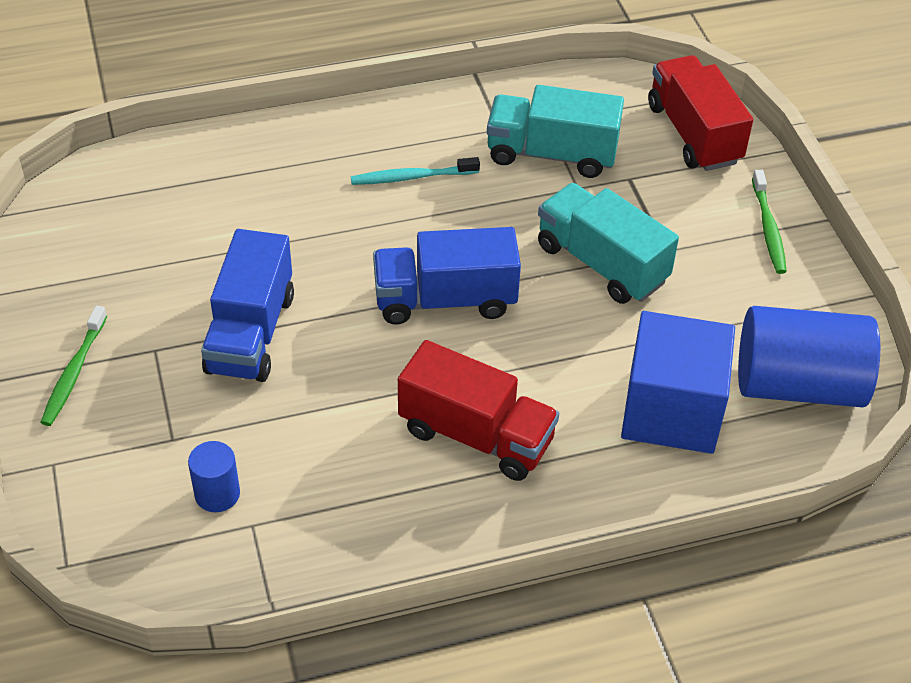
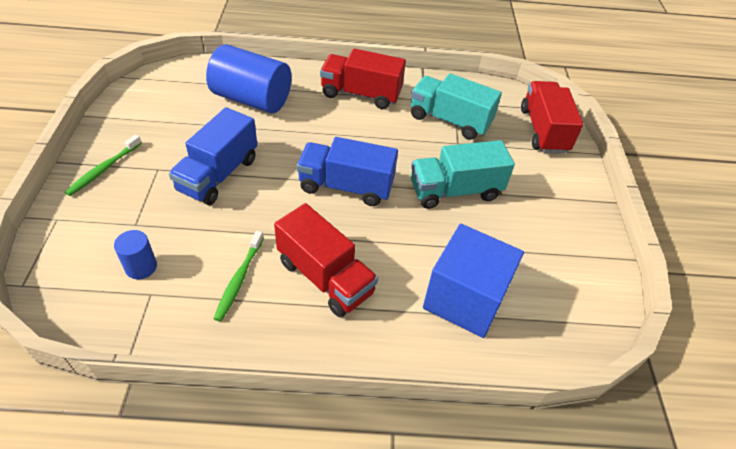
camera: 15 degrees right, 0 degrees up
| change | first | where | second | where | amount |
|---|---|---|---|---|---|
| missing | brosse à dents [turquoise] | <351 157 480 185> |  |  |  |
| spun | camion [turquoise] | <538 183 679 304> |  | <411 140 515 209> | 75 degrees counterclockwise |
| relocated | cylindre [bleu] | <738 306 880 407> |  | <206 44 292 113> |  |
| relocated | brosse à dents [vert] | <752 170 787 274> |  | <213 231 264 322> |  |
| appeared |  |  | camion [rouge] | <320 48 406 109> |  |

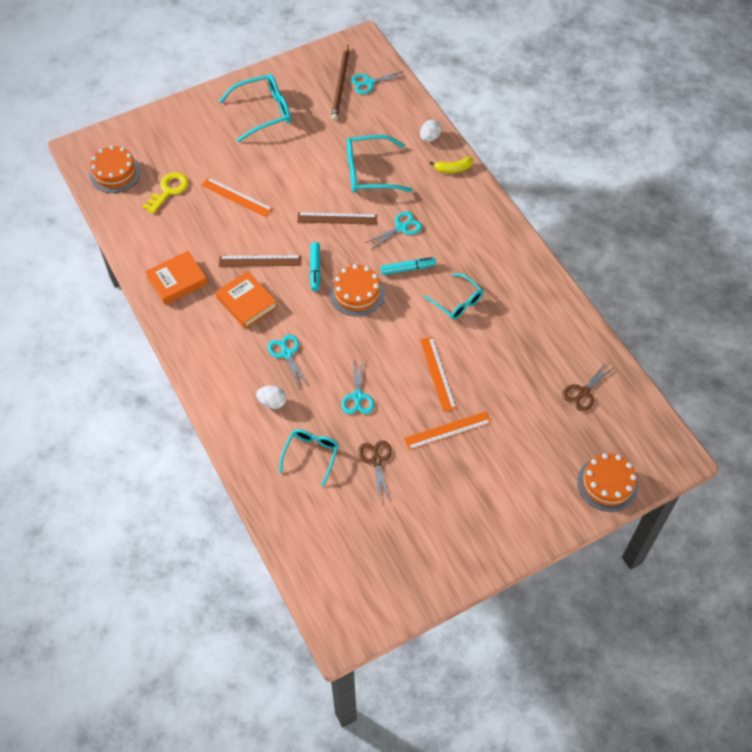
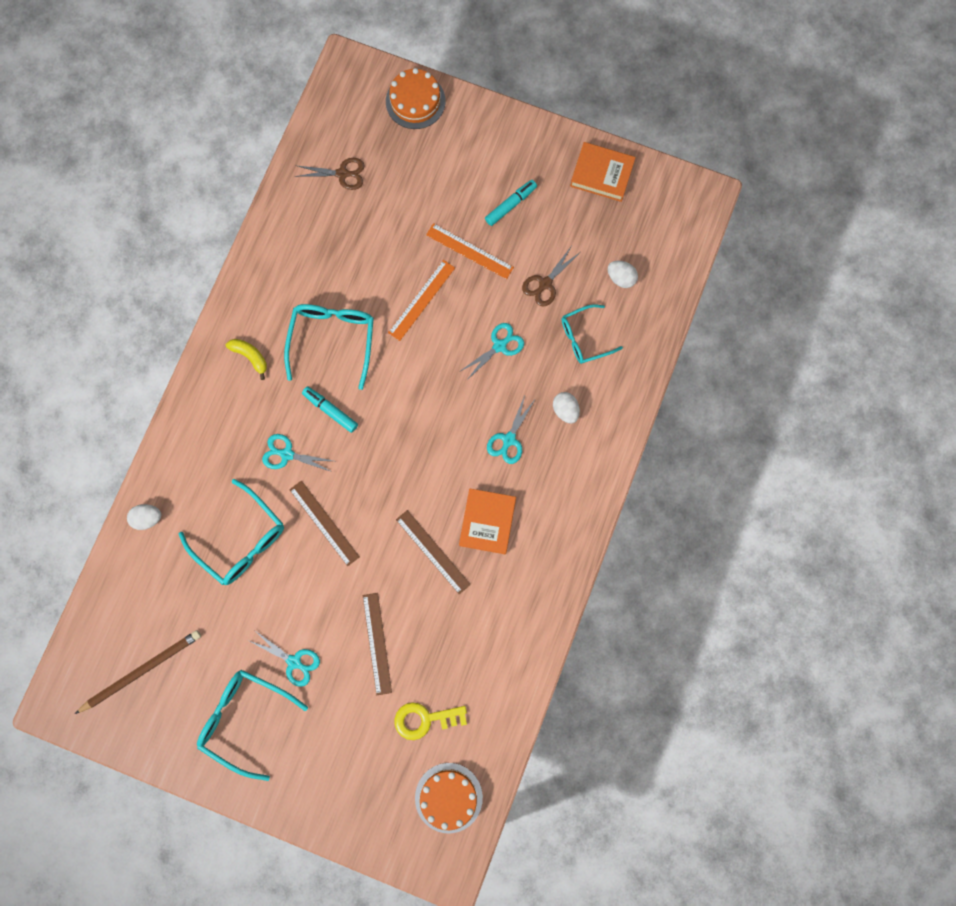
camera: 130 degrees left, 20 degrees up
| change | first | where | second | where | amount |
|---|---|---|---|---|---|
| relocated | livre [orange] | <145 251 208 305> |  | <570 142 636 202> |  |
| colour | règle [orange] | <201 177 273 217> | règle [marron] | <363 593 392 695> |  |
| relocated | feutre [turquoise] | <310 242 321 291> |  | <485 180 537 226> |  |
| missing | gâteau [orange] | <330 264 385 316> |  |  |  |
| relocated | ciseaux [turquoise] | <351 70 405 94> |  | <250 630 320 687> |  |
| size | lunettes [turquoise] | <423 273 483 320> |  | <284 304 374 390> | x1.54 |
| relocated | banane [jaune] | <429 157 473 173> |  | <226 339 267 380> |  |
| appeared |  |  | œuf [blanc] | <608 261 638 288> |  |

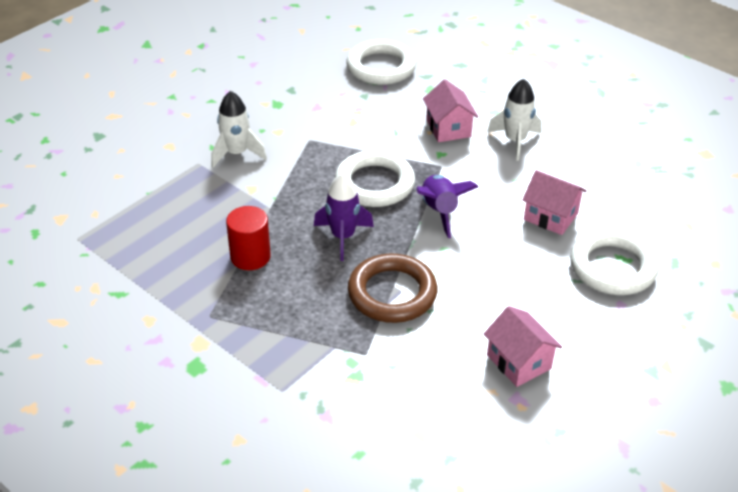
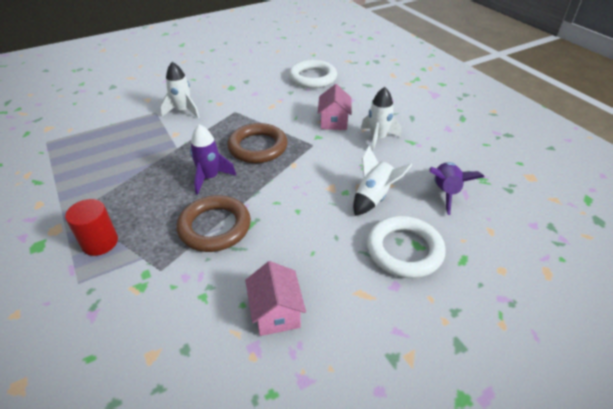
camera: 20 degrees right, 0 degrees up
| change | first | where | second | where | amount |
|---|---|---|---|---|---|
| relocated | cylindre [rouge] | <226 206 271 270> |  | <65 199 118 256> |  |
| colour | anneau [blanc] | <335 150 415 207> | anneau [marron] | <227 123 288 163> |  |
| relocated | fusée [violet] | <416 175 478 238> |  | <429 162 484 215> |  |
| exchanged | maison [rose] | <522 170 587 235> | fusée [blanc] | <353 146 413 216> |  |

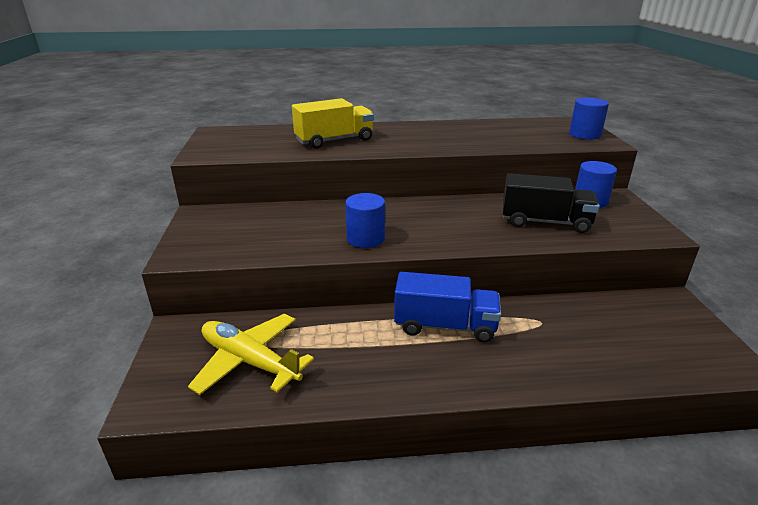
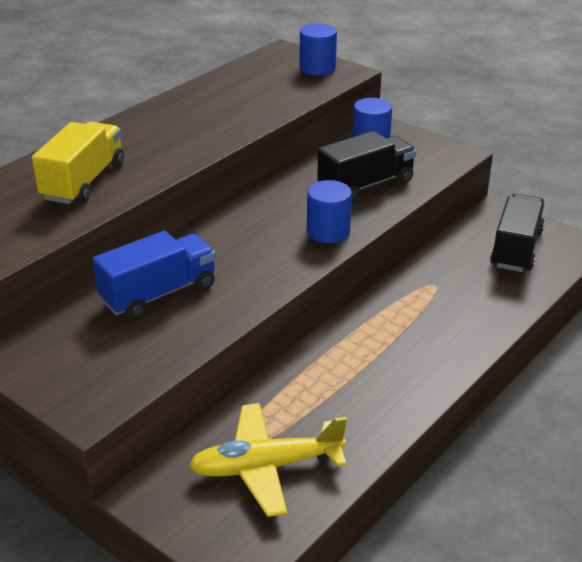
camera: 45 degrees left, 5 degrees up
| change | first | where | second | where | amount |
|---|---|---|---|---|---|
| relocated | cylindre [bleu] | <345 193 385 248> |  | <307 180 352 243> |  |
| relocated | camion [bleu] | <394 272 501 343> |  | <93 231 216 319> |  |
| appeared |  |  | camion [noir] | <490 194 545 272> |  |

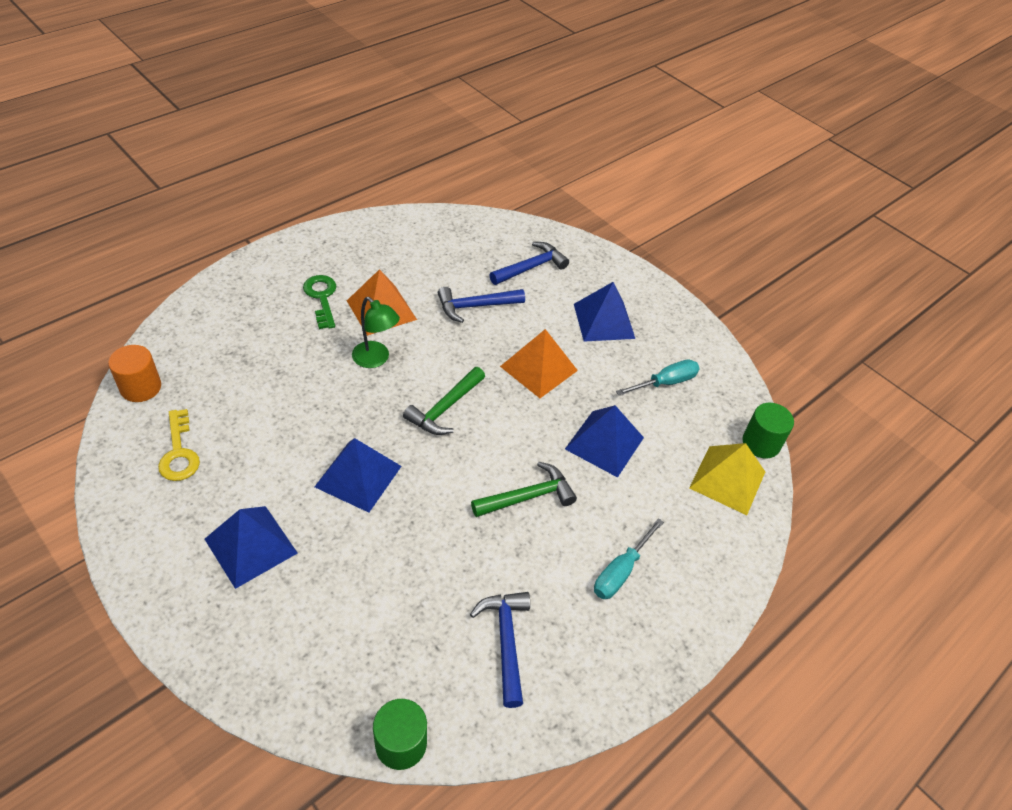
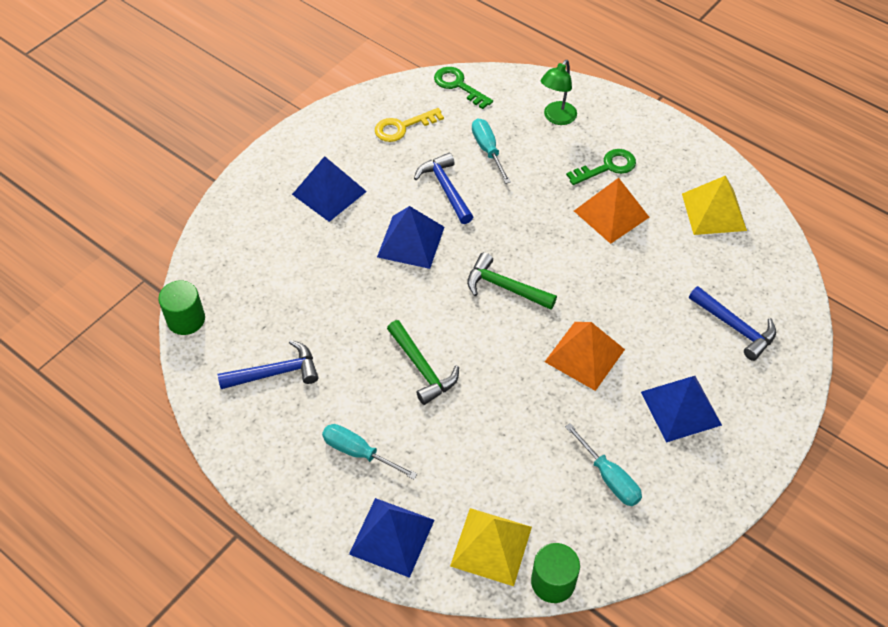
camera: 85 degrees right, 5 degrees up
| change | first | where | second | where | amount |
|---|---|---|---|---|---|
| exchanged | cylindre [orange] | <108 345 161 402> | clé [vert] | <434 67 493 109> |  |
| relocated | lampe [vert] | <352 297 400 368> |  | <541 60 577 125> |  |
| relocated | marteau [bleu] | <438 287 525 323> |  | <414 152 473 224> |  |
| relocated | pyramide [bleu] | <565 405 644 478> |  | <349 498 434 578> |  |
| appeared |  |  | tournevis [turquoise] | <472 118 511 184> |  |
| appeared |  |  | pyramide [jaune] | <682 175 747 235> |  |

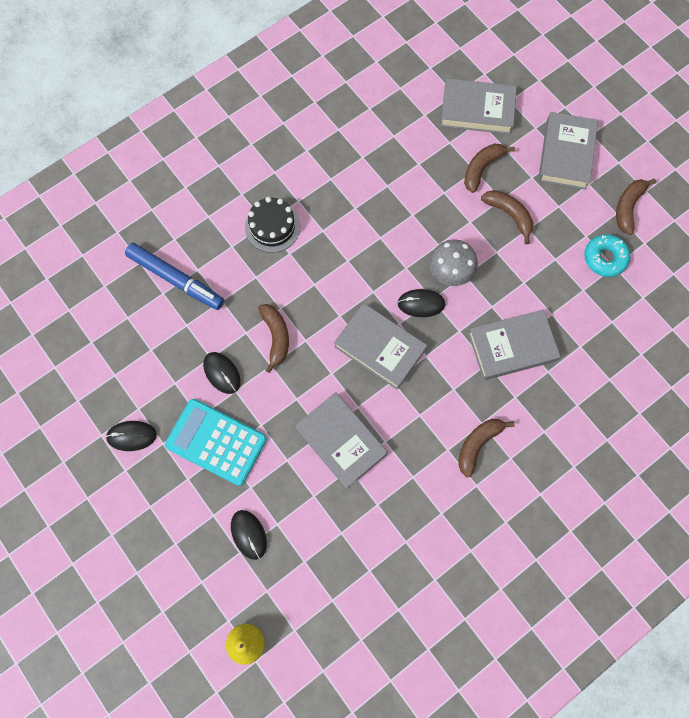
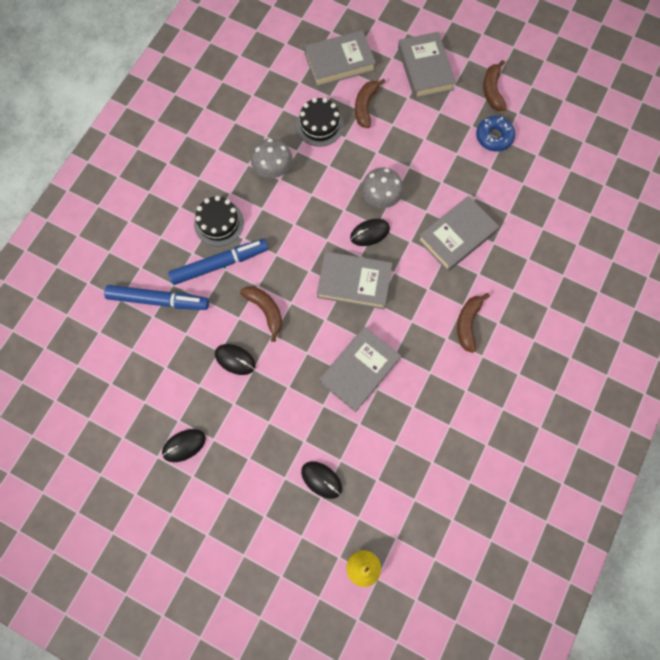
camera: 25 degrees left, 0 degrees up
| change | first | where | second | where | amount |
|---|---|---|---|---|---|
| missing | calculatrice [turquoise] | <165 399 267 486> |  |  |  |
| spun | livre [gris] | <295 392 388 489> |  | <319 327 401 412> | 75 degrees counterclockwise |
| missing | banane [marron] | <481 190 533 244> |  |  |  |
| colour | beignet [turquoise] | <584 234 630 277> | beignet [bleu] | <476 116 515 151> |  |
| appeared |  |  | feutre [bleu] | <168 239 268 285> |  |
| appeared |  |  | champignon [gris] | <251 138 293 178> |  |
| appeared |  |  | gâteau [noir] | <296 98 344 147> |  |

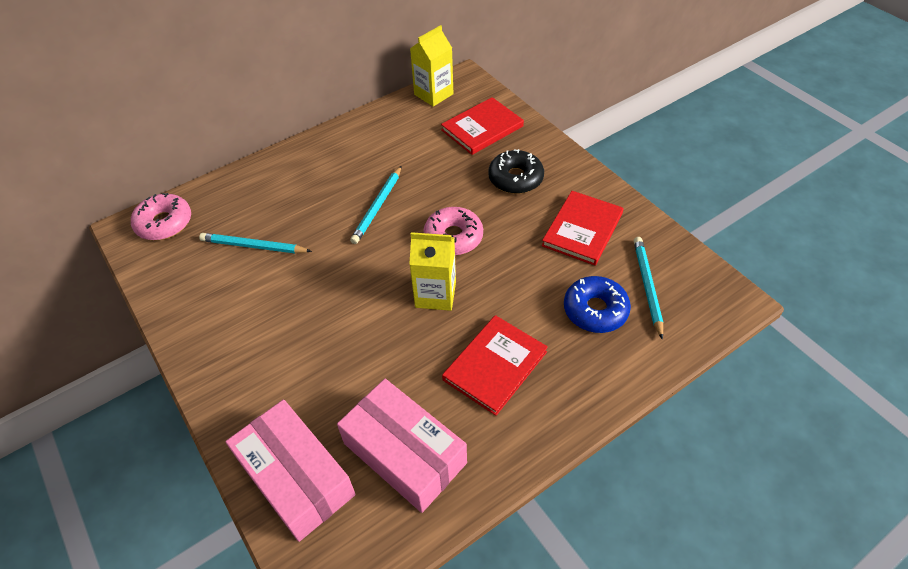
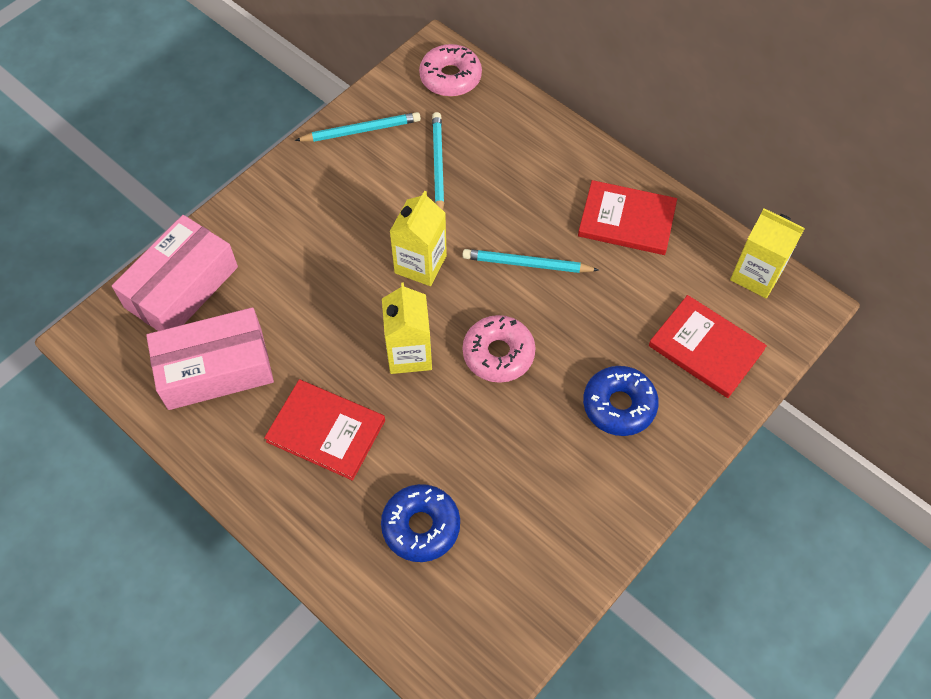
camera: 75 degrees right, 10 degrees up
| change | first | where | second | where | amount |
|---|---|---|---|---|---|
| spun | boîte [rose] | <337 379 467 513> |  | <146 307 274 410> | 45 degrees clockwise |
| colour | beignet [noir] | <488 149 544 194> | beignet [bleu] | <583 366 659 436> |  |
| relocated | livre [rouge] | <542 191 624 266> |  | <578 180 677 255> |  |
| relocated | crayon [turquoise] | <634 237 663 340> |  | <295 112 421 142> |  |
| appeared |  |  | brique de lait [jaune] | <390 191 447 286> |  |

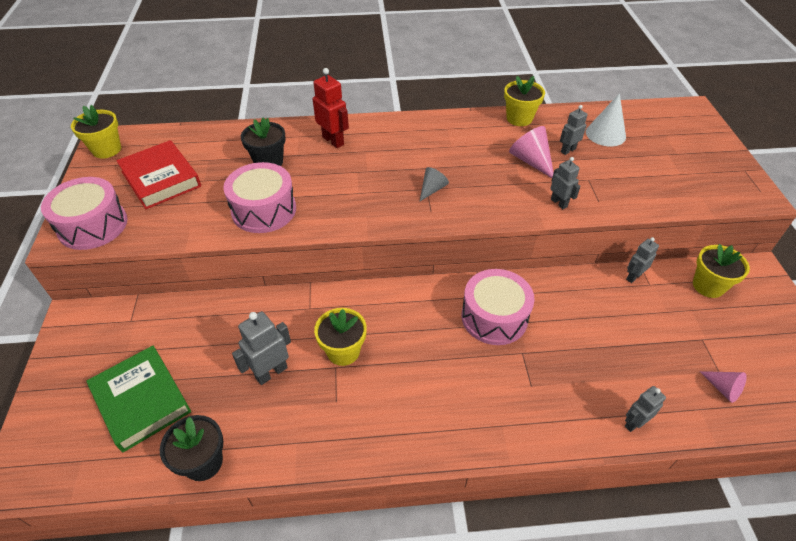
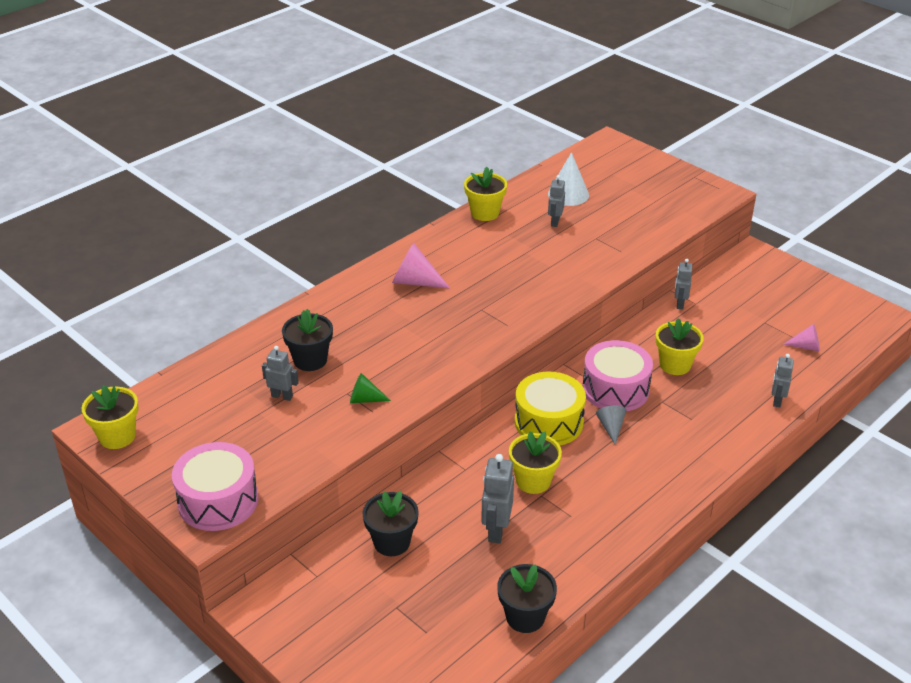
camera: 40 degrees left, 10 degrees down
| change | first | where | second | where | amount |
|---|---|---|---|---|---|
| missing | livre [vert] | <87 345 191 452> |  |  |  |
| missing | livre [rouge] | <116 140 201 209> |  |  |  |
| exchanged | tambour [rose] | <223 162 296 233> | cône [vert] | <350 373 391 403> |  |
| missing | robot [rouge] | <313 68 349 148> |  |  |  |
| relocated | cône [gris] | <420 167 449 201> |  | <596 406 627 445> |  |
| relocated | cône [rose] | <509 126 554 178> |  | <392 243 450 288> |  |
| relocated | robot [gris] | <550 157 580 209> |  | <262 346 299 401> |  |
| relocated | pot de fleurs [jaune] | <693 244 750 298> |  | <656 318 704 375> |  |
| appeared |  |  | pot de fleurs [noir] | <363 491 419 556> |  |
| appeared |  |  | tambour [jaune] | <515 372 586 446> |  |

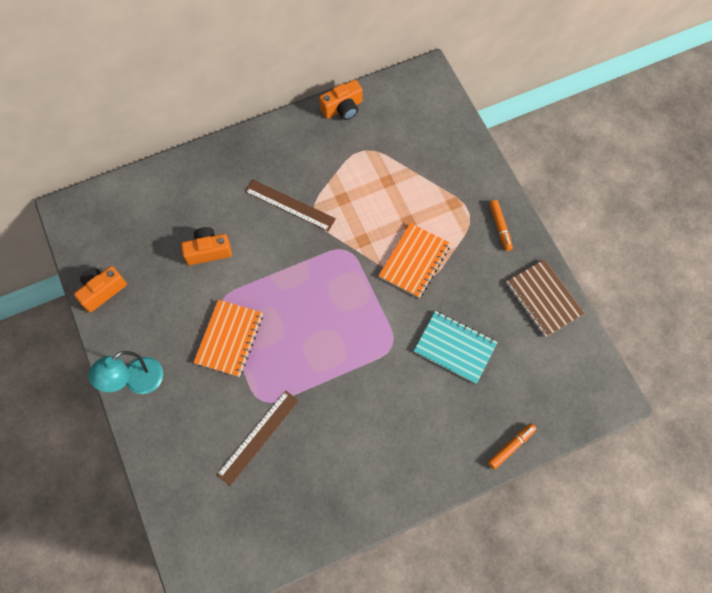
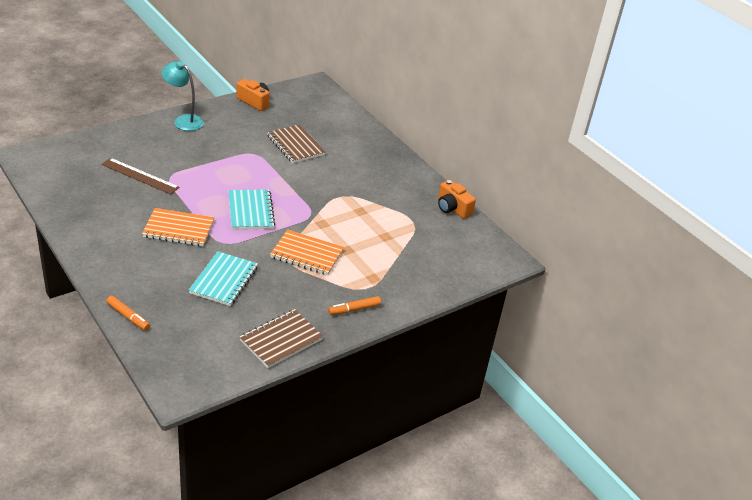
camera: 75 degrees right, 30 degrees down
| change | first | where | second | where | amount |
|---|---|---|---|---|---|
| exchanged | appareil photo [orange] | <181 227 232 265> | carnet [marron] | <267 124 326 163> |  |
| relocated | carnet [orange] | <193 300 263 377> |  | <142 208 214 246> |  |
| missing | règle [marron] | <245 179 336 232> |  |  |  |
| appeared |  |  | carnet [turquoise] | <228 189 275 230> |  |

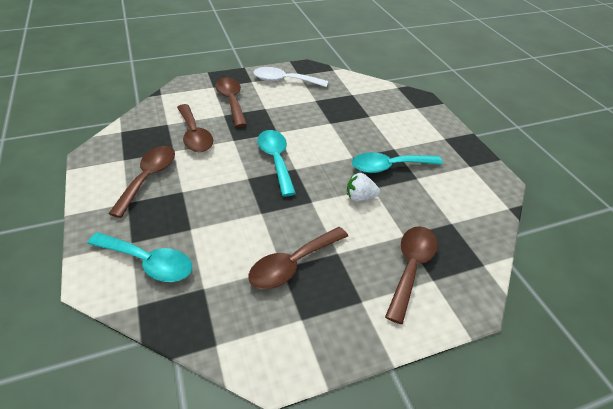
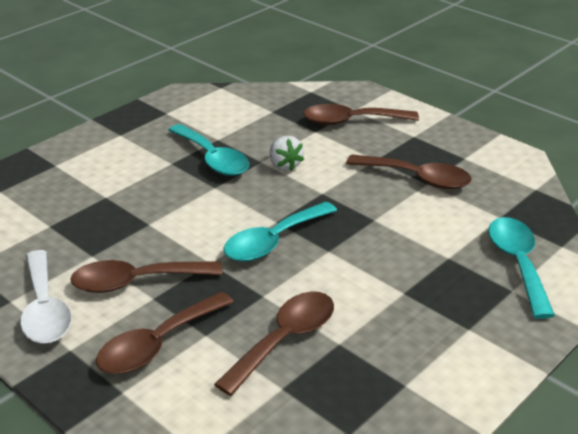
camera: 115 degrees left, 10 degrees down
| change | first | where | second | where | amount |
|---|---|---|---|---|---|
| relocated | cuillère [marron] | <108 146 175 218> |  | <70 260 222 293> |  |

